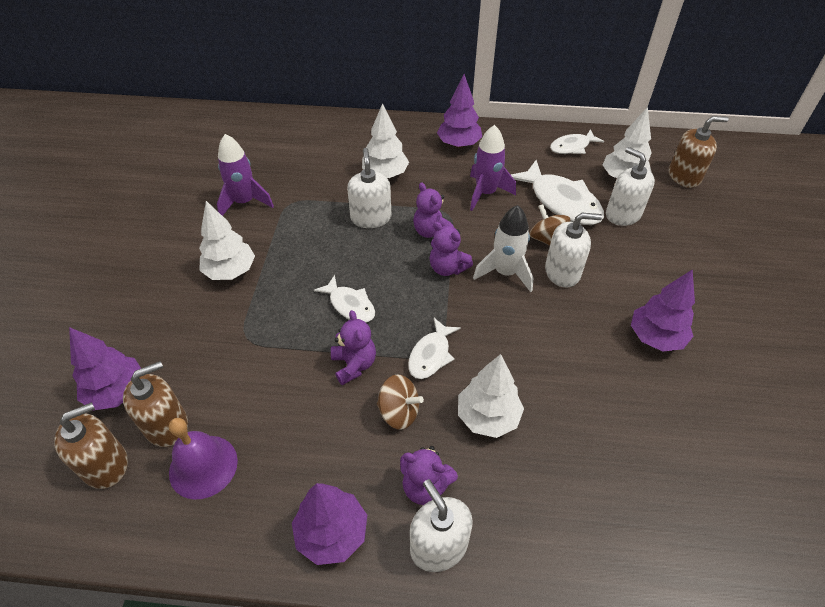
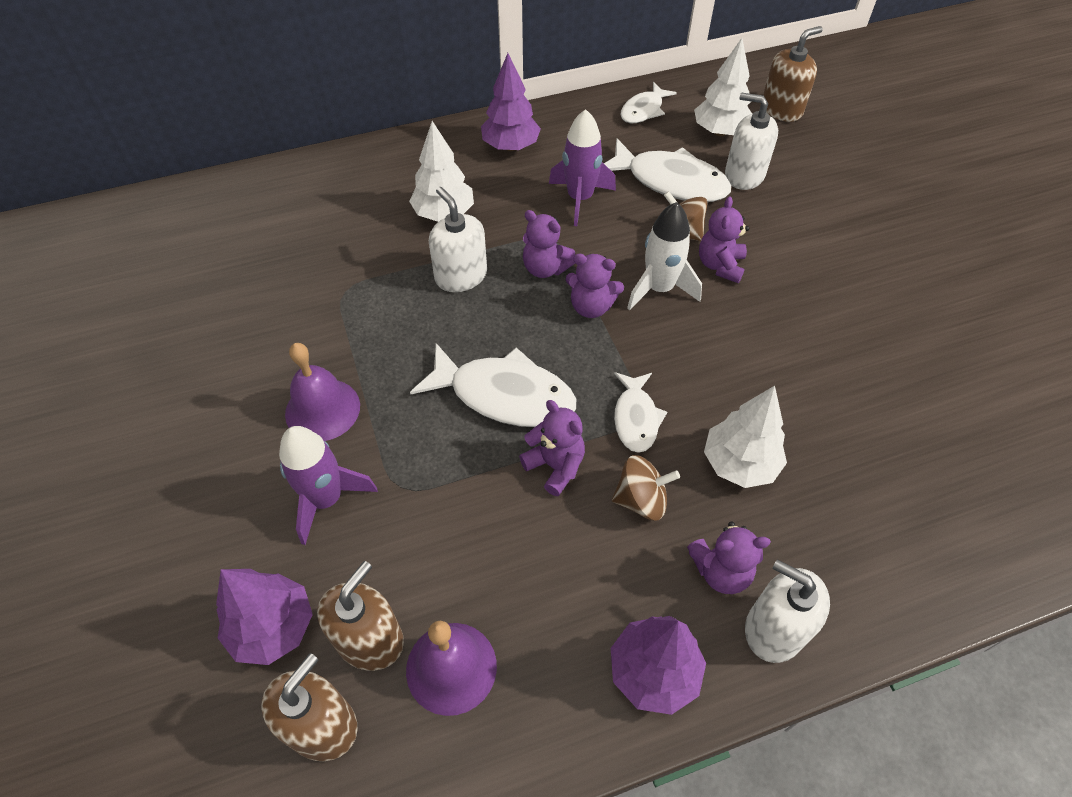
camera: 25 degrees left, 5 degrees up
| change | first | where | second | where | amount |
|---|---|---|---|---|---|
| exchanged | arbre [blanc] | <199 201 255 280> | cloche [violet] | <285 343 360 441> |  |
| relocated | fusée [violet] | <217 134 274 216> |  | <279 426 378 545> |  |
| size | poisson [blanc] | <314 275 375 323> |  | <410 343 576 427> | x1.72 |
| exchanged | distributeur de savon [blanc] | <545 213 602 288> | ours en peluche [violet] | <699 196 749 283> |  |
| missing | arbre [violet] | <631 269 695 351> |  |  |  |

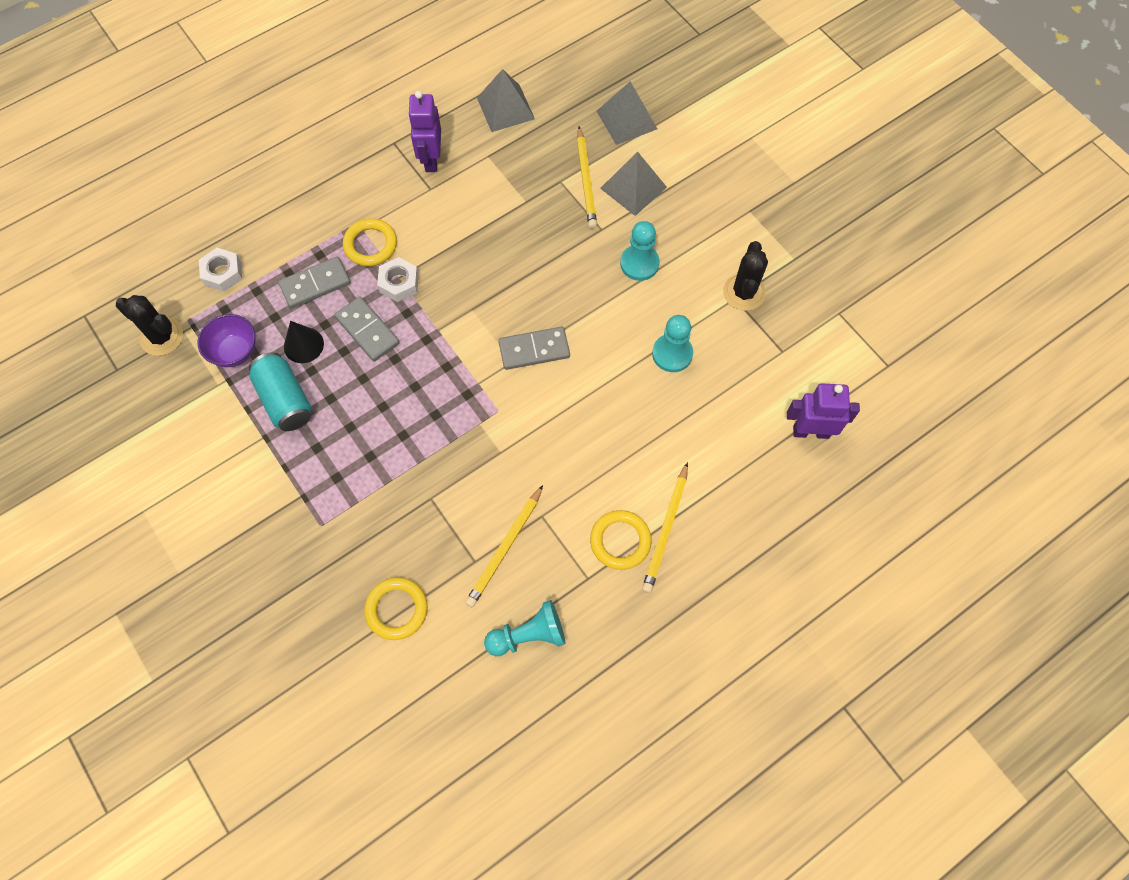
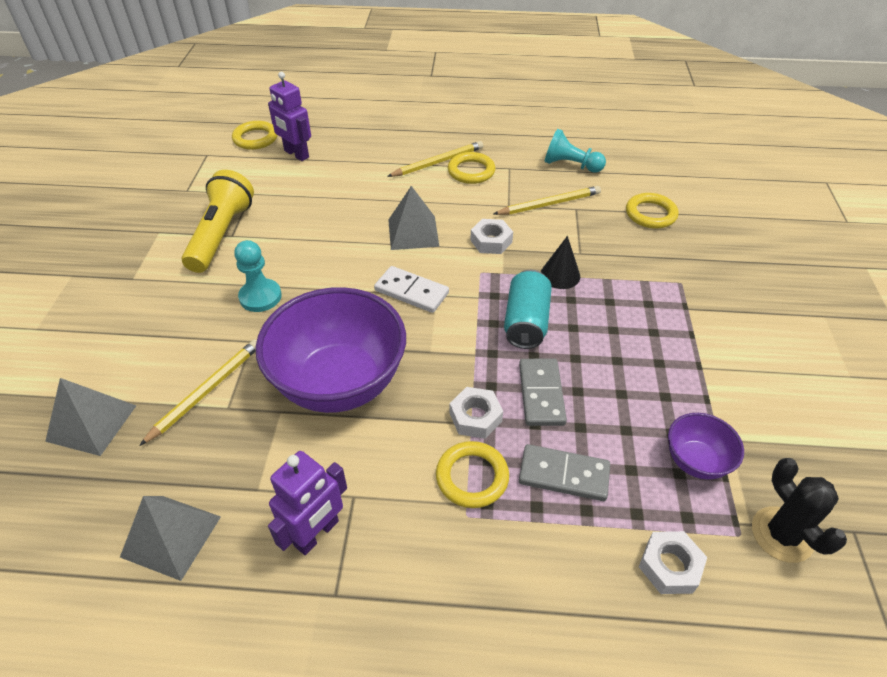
camera: 140 degrees left, 20 degrees down
| change | first | where | second | where | amount |
|---|---|---|---|---|---|
| relocated | canette [turquoise] | <249 352 312 431> |  | <504 270 552 349> |  |
| relocated | cône [noir] | <284 321 324 363> |  | <541 236 580 289> |  |
| colour | domino [gris] | <498 327 570 370> | domino [blanc] | <374 266 449 313> |  |
| relocated | pyramide [gris] | <600 151 667 216> |  | <388 186 440 250> |  |
| missing | pion [turquoise] | <652 315 693 372> |  |  |  |
| exchanged | cactus [noir] | <723 241 768 311> | lampe de poche [jaune] | <182 170 254 273> |  |
| appeared |  |  | anneau [jaune] | <232 121 277 150> |  |
| appeared |  |  | bol [violet] | <256 287 406 413> |  |
| appeared |  |  | écrou [blanc] | <470 219 513 254> |  |

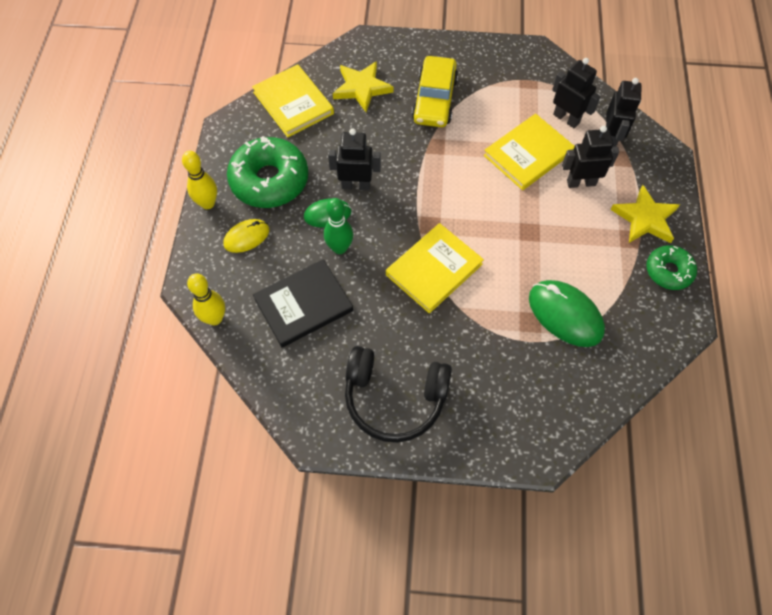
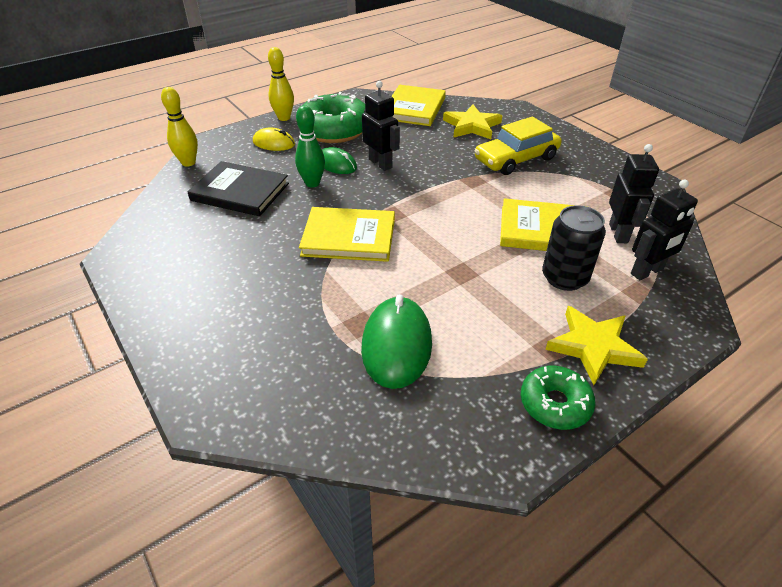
camera: 50 degrees right, 20 degrees down
| change | first | where | second | where | amount |
|---|---|---|---|---|---|
| missing | casque audio [noir] | <345 346 452 443> |  |  |  |
| exchanged | robot [noir] | <562 126 619 188> | canette [noir] | <542 205 606 291> |  |

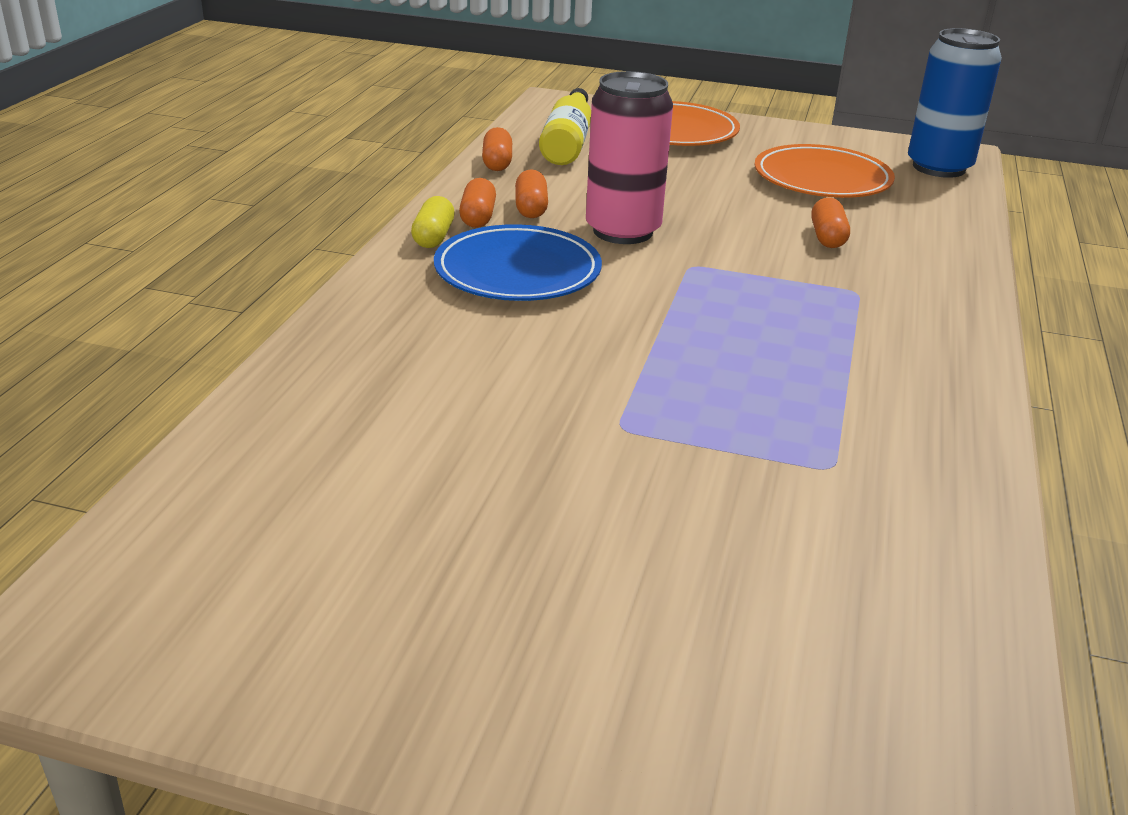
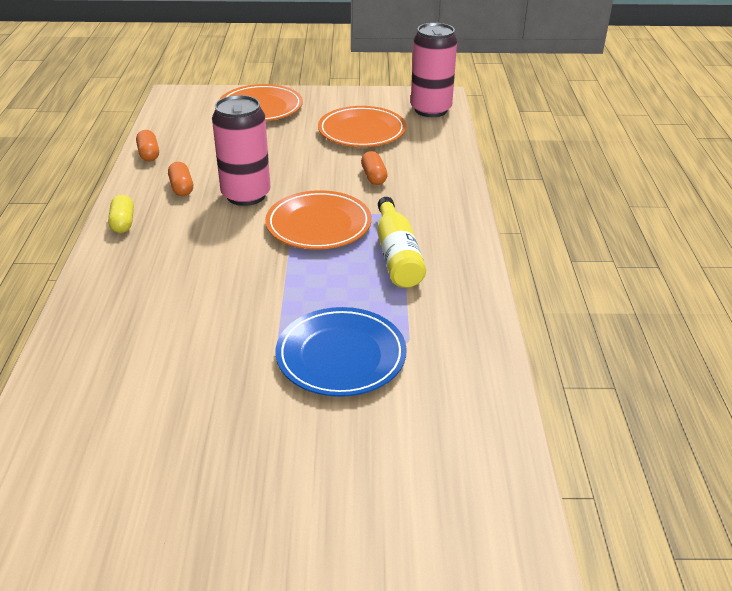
camera: 15 degrees left, 5 degrees up
| change | first | where | second | where | amount |
|---|---|---|---|---|---|
| relocated | assiette [bleu] | <434 224 602 301> |  | <276 307 407 397> |  |
| missing | gélule [orange] | <459 178 496 228> |  |  |  |
| relocated | bouteille [jaune] | <539 88 591 165> |  | <377 197 426 288> |  |
| colour | canette [bleu] | <908 28 1002 178> | canette [rose] | <411 23 457 117> |  |
| appeared |  |  | assiette [orange] | <265 190 372 250> |  |

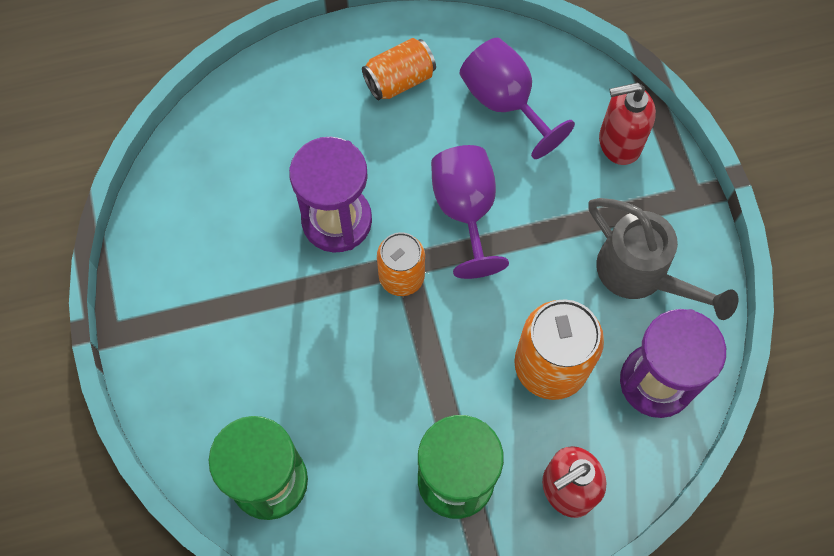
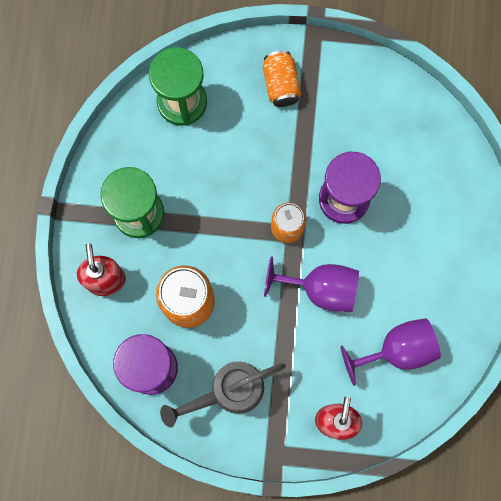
camera: 110 degrees right, 10 degrees up
| change | first | where | second | where | amount |
|---|---|---|---|---|---|
| relocated | canette [orange] | <362 38 436 100> |  | <263 51 301 107> |  |

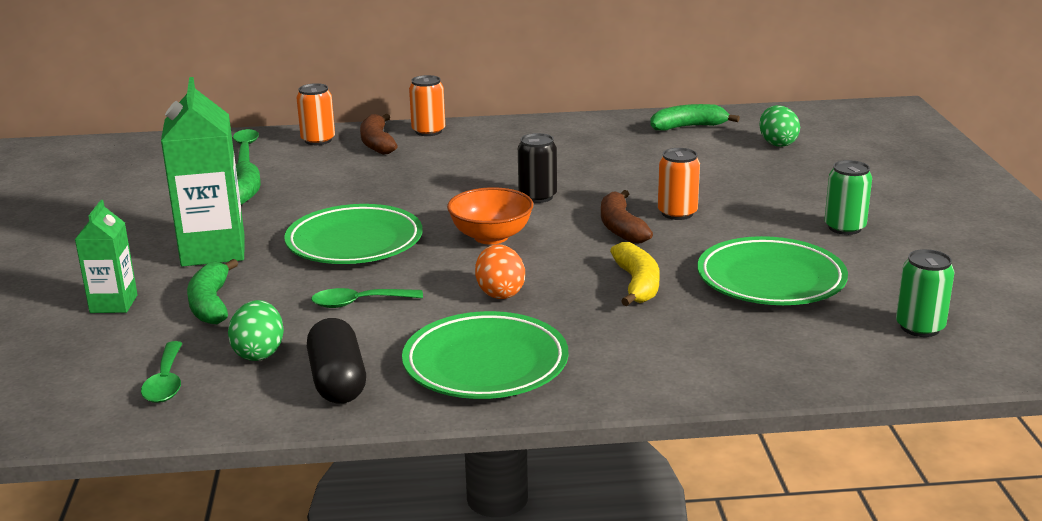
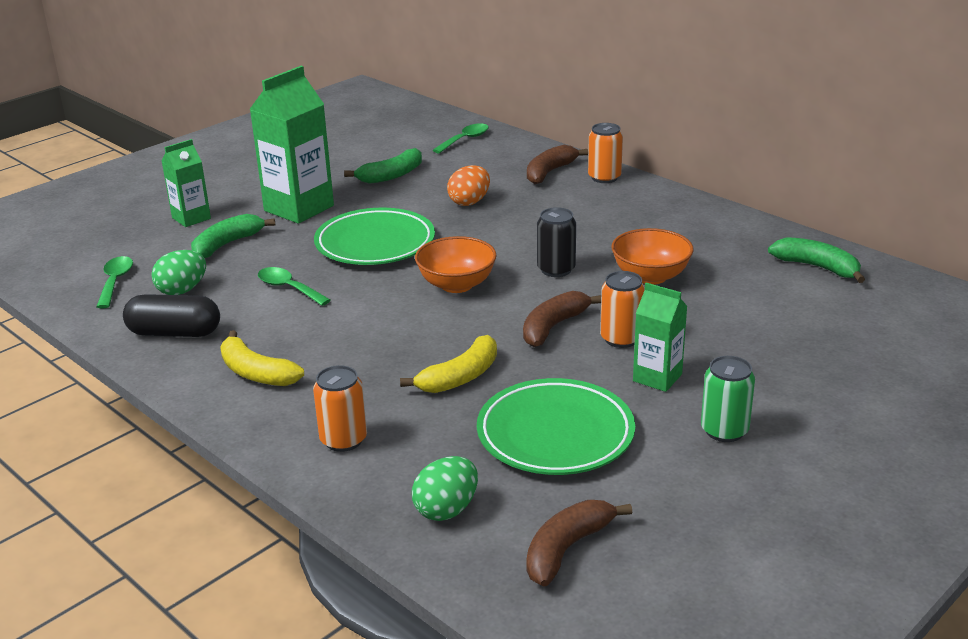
camera: 50 degrees right, 5 degrees up
| change | first | where | second | where | amount |
|---|---|---|---|---|---|
| spun | cuillère [vert] | <141 341 182 403> |  | <96 256 133 309> | 135 degrees clockwise |
| relocated | canette [orange] | <297 83 335 145> |  | <313 365 367 452> |  |
| spun | gélule [noir] | <307 318 366 404> |  | <123 294 220 337> | 60 degrees clockwise |
| exchanged | assiette [vert] | <402 311 569 399> | banane [jaune] | <220 330 304 386> |  |
| relocated | œuf [orange] | <475 245 525 299> |  | <447 165 490 206> |  |
| relocated | œuf [vert] | <759 105 800 147> |  | <412 456 478 521> |  |
| exchanged | canette [vert] | <896 249 955 337> | banane [marron] | <526 500 632 587> |  |
| appeared |  |  | bol [orange] | <611 228 694 285> |  |
| appeared |  |  | brique de lait [vert] | <633 283 688 392> |  |

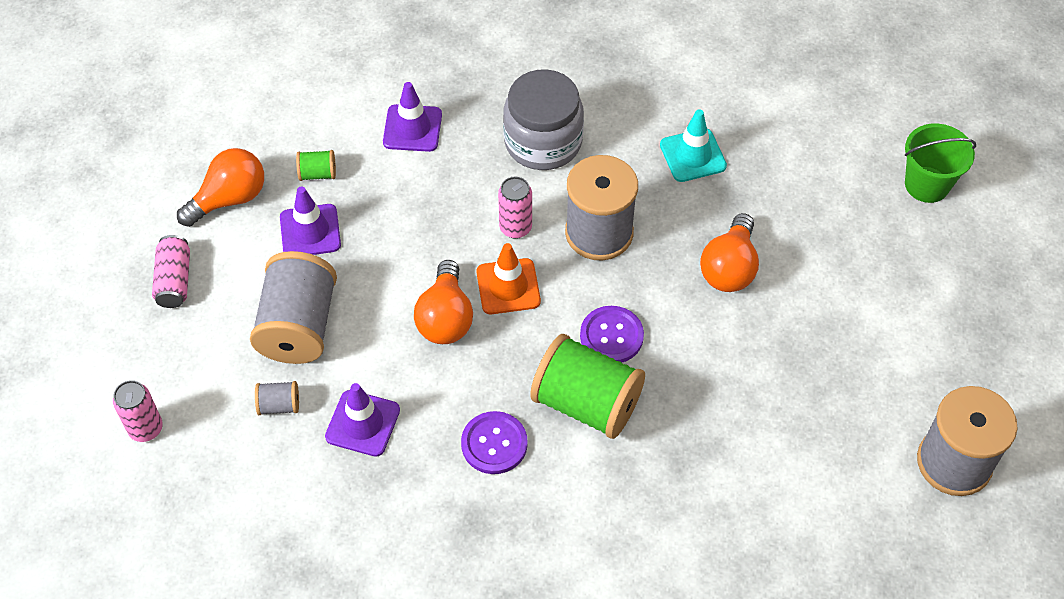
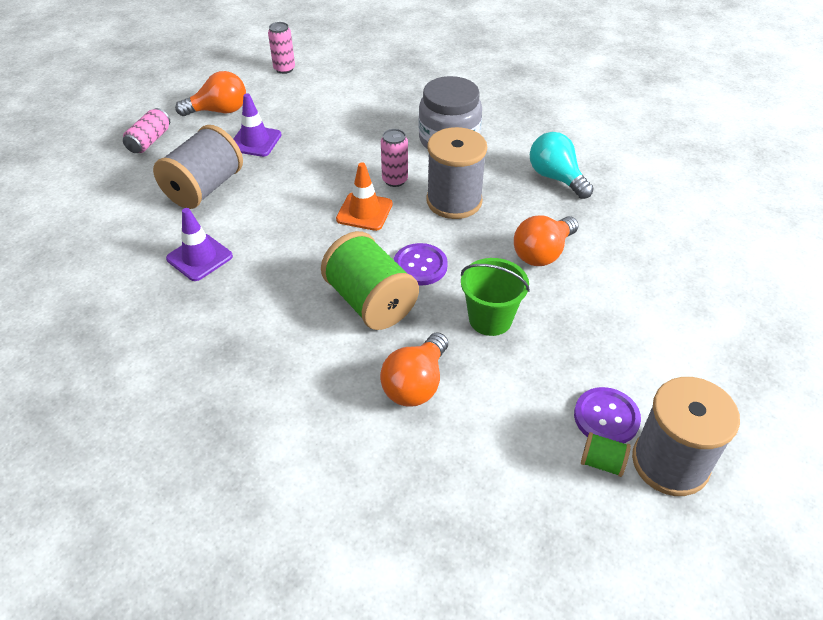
camera: 25 degrees right, 10 degrees down
| change | first | where | second | where | amount |
|---|---|---|---|---|---|
| relocated | canette [rose] | <113 380 163 442> |  | <268 22 295 74> |  |
| missing | bobine [gris] | <255 381 299 415> |  |  |  |
| relocated | bobine [vert] | <296 150 336 181> |  | <581 432 631 477> |  |
| missing | cône de chantier [violet] | <383 82 442 152> |  |  |  |
| relocated | ampoule [orange] | <414 260 473 344> |  | <380 332 448 407> |  |
| relocated | bouton [violet] | <461 411 528 474> |  | <574 387 641 444> |  |
| exchanged | cône de chantier [turquoise] | <660 109 727 182> | ampoule [turquoise] | <530 132 594 199> |  |
| relocated | seau [vert] | <905 124 976 203> |  | <461 258 530 336> |  |

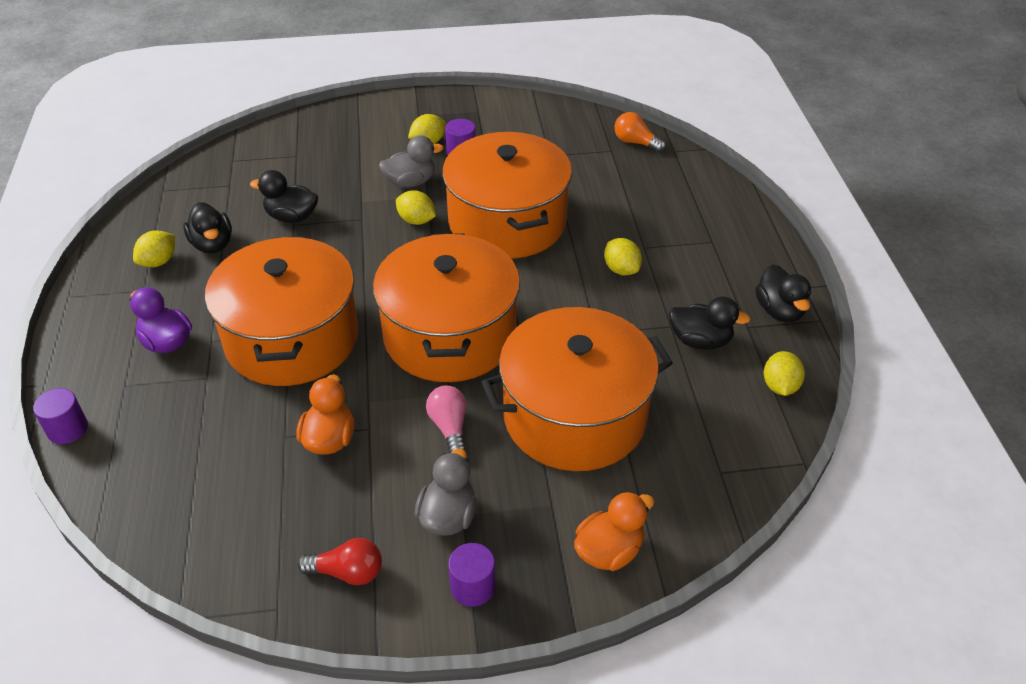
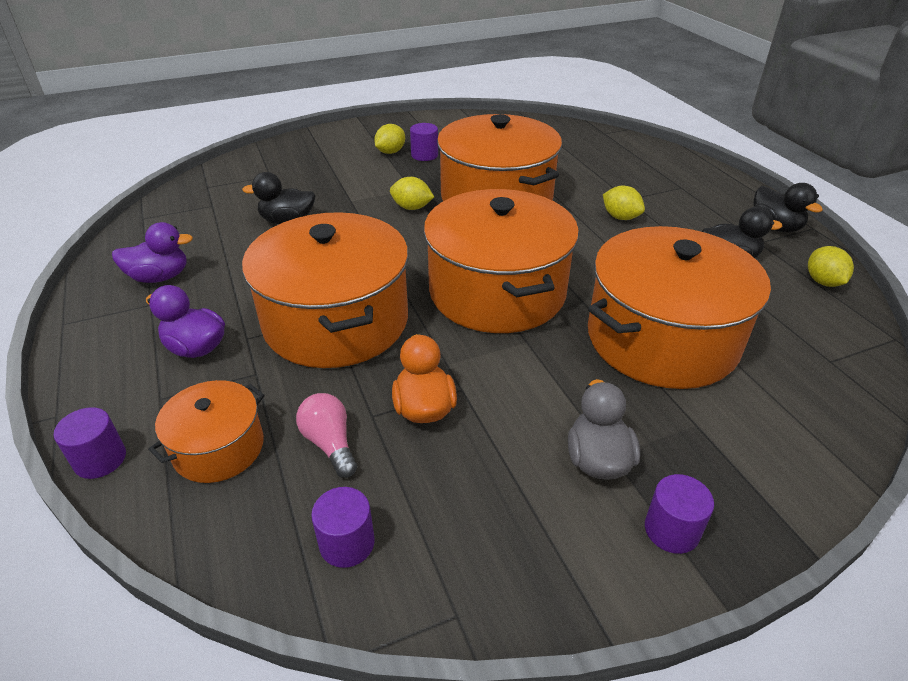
camera: 15 degrees left, 5 degrees down
| change | first | where | second | where | amount |
|---|---|---|---|---|---|
| exchanged | citron [jaune] | <133 230 175 267> | canard [violet] | <112 222 193 283> |  |
| missing | canard [noir] | <183 202 232 254> |  |  |  |
| missing | ampoule [rouge] | <297 538 382 585> |  |  |  |
| missing | canard [gris] | <379 135 444 188> |  |  |  |
| relocated | ampoule [rose] | <426 385 467 453> |  | <296 393 357 478> |  |
| missing | canard [orange] | <574 491 654 571> |  |  |  |
| missing | ampoule [orange] | <614 112 666 153> |  |  |  |
| appeared |  |  | marmite [orange] | <148 380 265 483> |  |
| appeared |  |  | cylindre [violet] | <311 487 375 568> |  |

